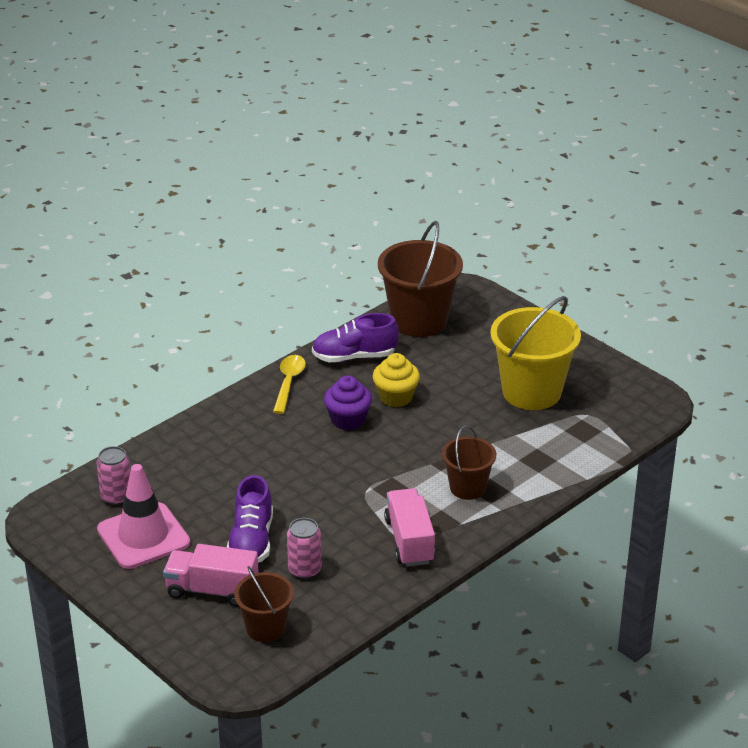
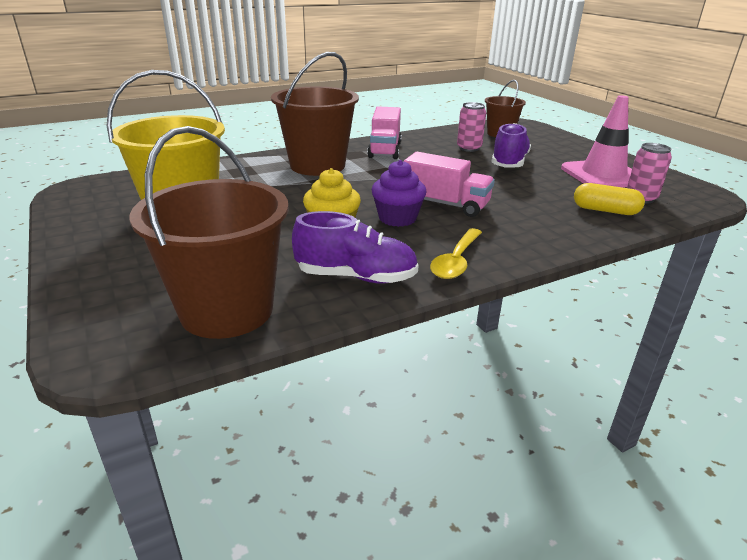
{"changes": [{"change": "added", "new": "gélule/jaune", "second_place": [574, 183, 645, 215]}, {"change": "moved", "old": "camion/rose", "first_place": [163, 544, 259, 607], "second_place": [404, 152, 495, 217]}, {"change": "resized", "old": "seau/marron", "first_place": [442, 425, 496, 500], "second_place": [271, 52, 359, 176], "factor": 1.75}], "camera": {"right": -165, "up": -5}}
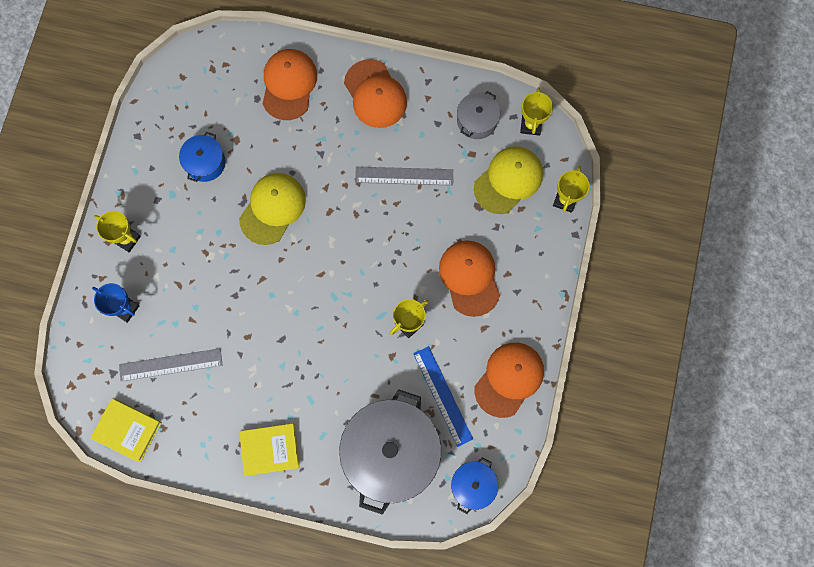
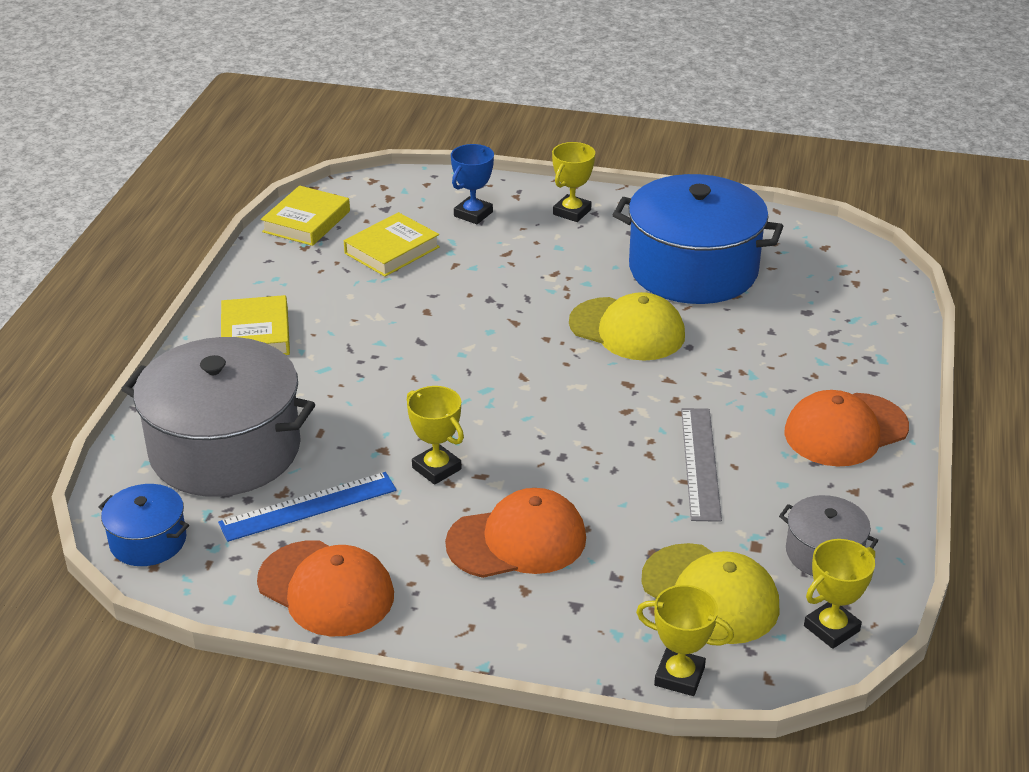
{"changes": [{"change": "removed", "old": "casquette/orange", "first_place": [263, 49, 317, 120]}, {"change": "replaced", "old": "règle/gris", "new": "livre/jaune", "first_place": [119, 348, 223, 382], "second_place": [344, 212, 440, 277]}, {"change": "turned", "old": "trophée/jaune", "first_place": [520, 87, 553, 136], "second_place": [804, 539, 875, 649], "degrees": -45}, {"change": "resized", "old": "marmite/bleu", "first_place": [179, 132, 226, 182], "second_place": [613, 174, 784, 304], "factor": 2.12}], "camera": {"right": 90, "up": -40}}
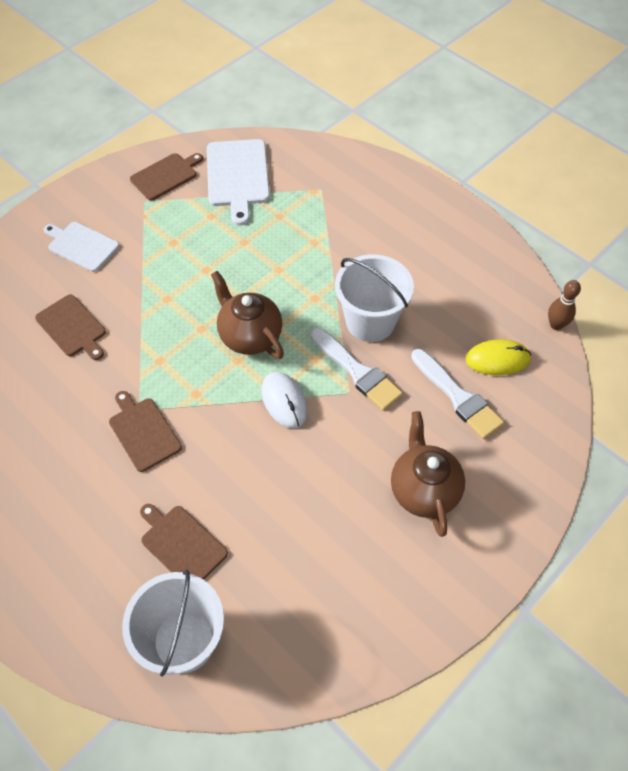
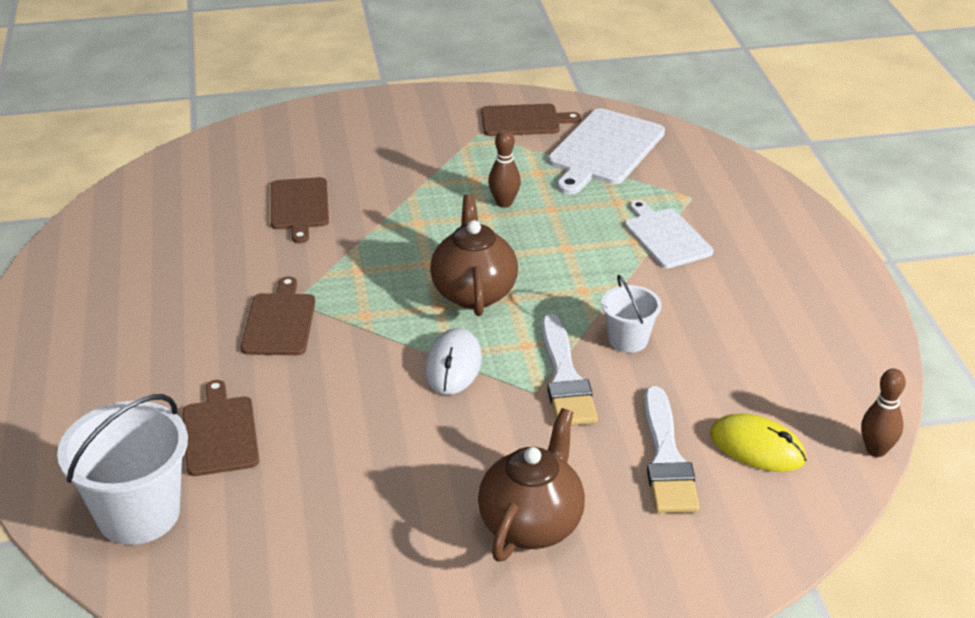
{"changes": [{"change": "added", "new": "quille/marron", "second_place": [488, 129, 521, 208]}, {"change": "moved", "old": "planche à découper/blanc", "first_place": [43, 222, 120, 272], "second_place": [625, 200, 714, 268]}, {"change": "resized", "old": "seau/blanc", "first_place": [335, 254, 414, 342], "second_place": [601, 275, 662, 353], "factor": 0.56}], "camera": {"right": 35, "up": -20}}
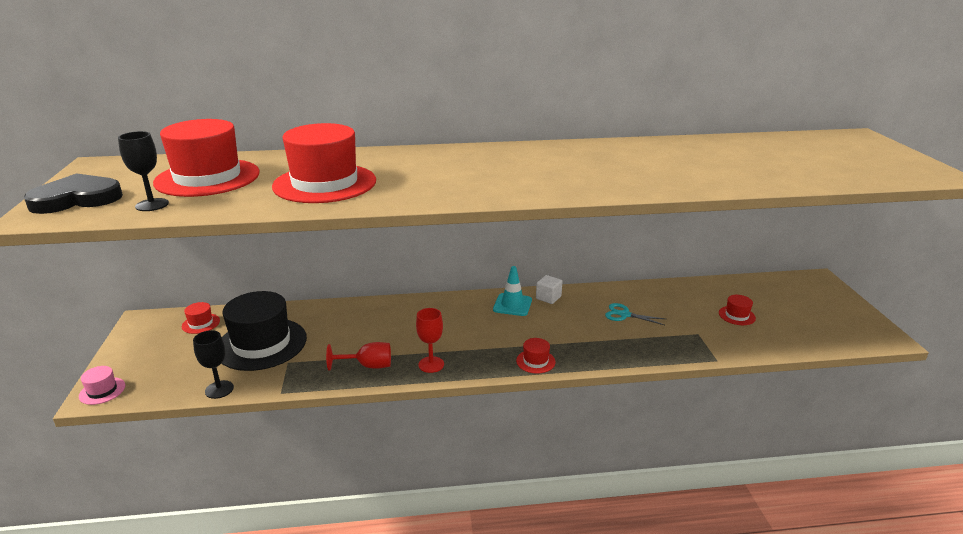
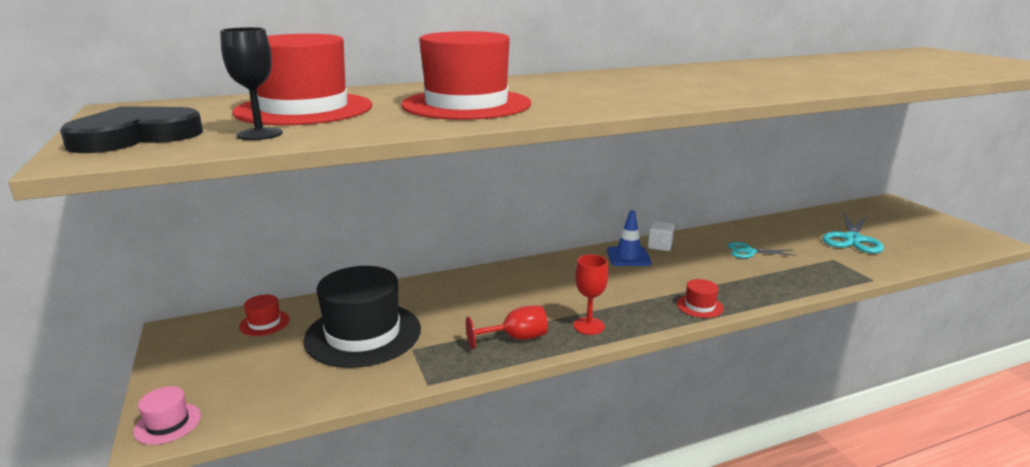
{"changes": [{"change": "removed", "old": "verre à pied/noir", "first_place": [193, 330, 234, 399]}, {"change": "replaced", "old": "chapeau/rouge", "new": "ciseaux/turquoise", "first_place": [719, 295, 756, 325], "second_place": [823, 213, 884, 253]}, {"change": "recoloured", "old": "cône de chantier/turquoise", "new": "cône de chantier/bleu", "first_place": [493, 266, 532, 316], "second_place": [607, 210, 652, 266]}], "camera": {"right": -15, "up": -5}}
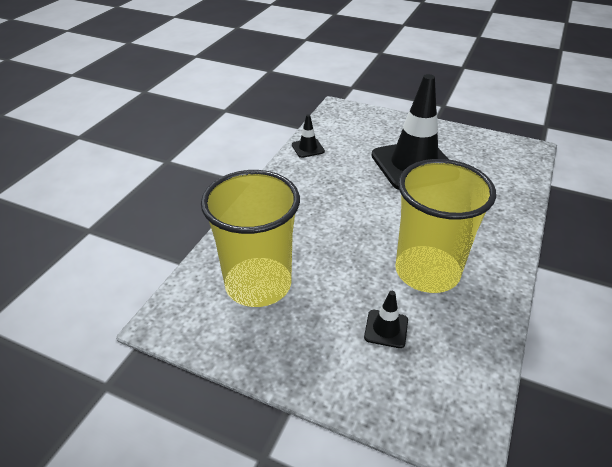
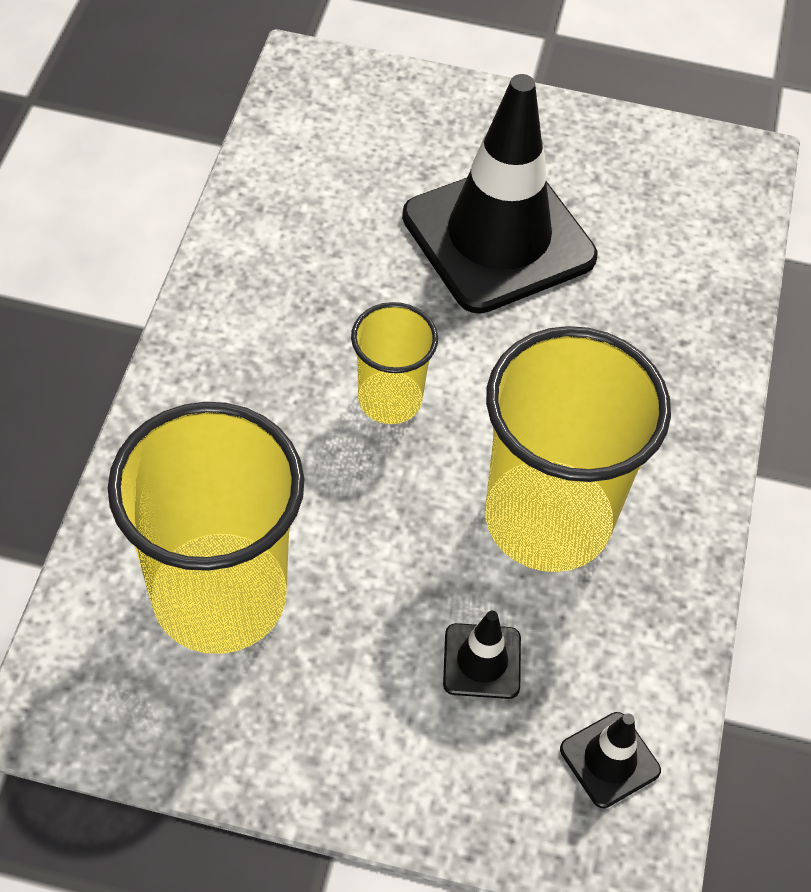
{"changes": [{"change": "added", "new": "gobelet/jaune", "second_place": [351, 302, 438, 424]}, {"change": "moved", "old": "cône de chantier/noir", "first_place": [292, 114, 325, 158], "second_place": [560, 712, 661, 808]}], "camera": {"right": -15, "up": 15}}
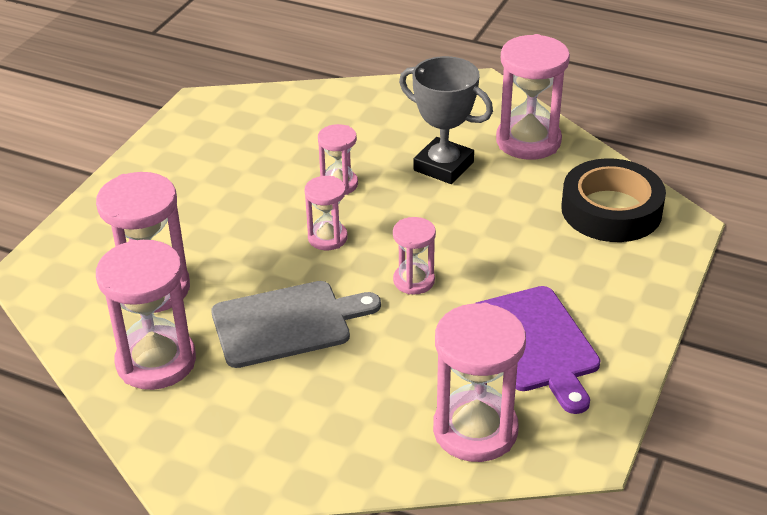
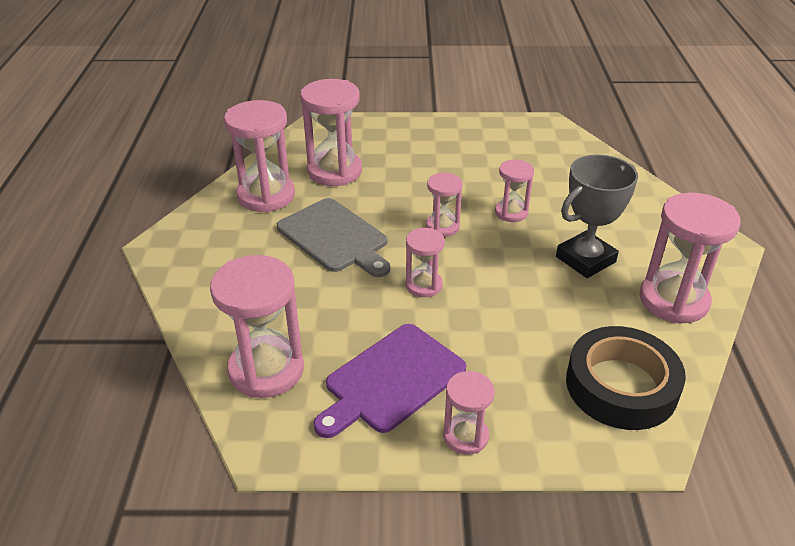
{"changes": [{"change": "added", "new": "sablier/rose", "second_place": [443, 371, 495, 455]}, {"change": "turned", "old": "trophée/gris", "first_place": [399, 56, 493, 184], "second_place": [556, 154, 638, 278], "degrees": 45}], "camera": {"right": 65, "up": 0}}
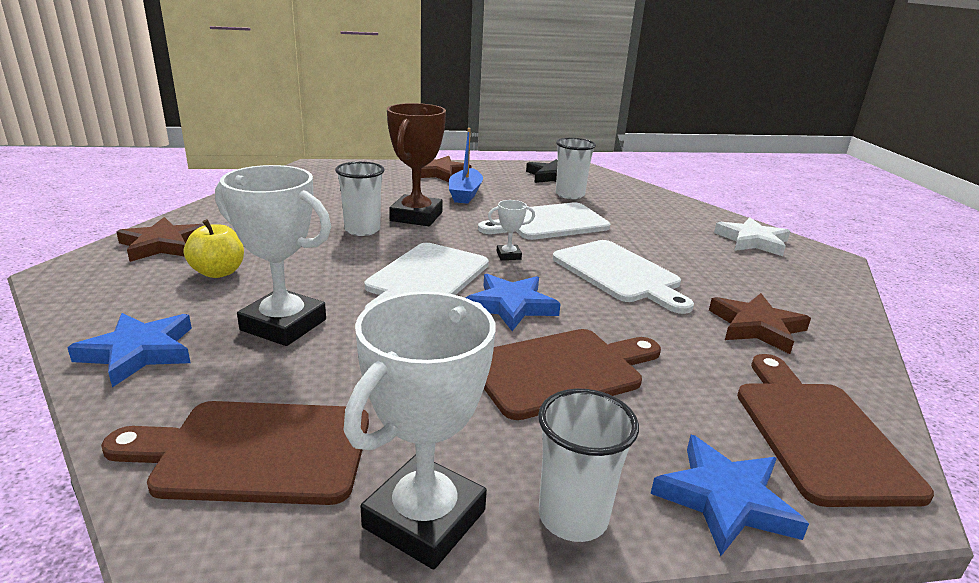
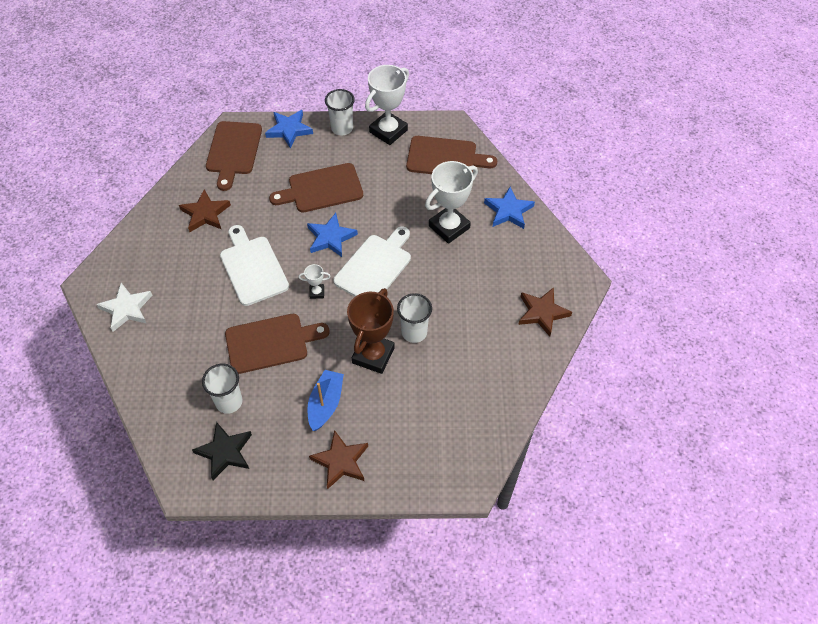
{"changes": [{"change": "removed", "old": "pomme/jaune", "first_place": [184, 219, 244, 278]}, {"change": "recoloured", "old": "planche à découper/blanc", "new": "planche à découper/marron", "first_place": [478, 202, 610, 240], "second_place": [225, 314, 330, 374]}, {"change": "turned", "old": "trophée/blanc", "first_place": [215, 165, 331, 346], "second_place": [425, 161, 478, 244], "degrees": -75}], "camera": {"right": -170, "up": 30}}
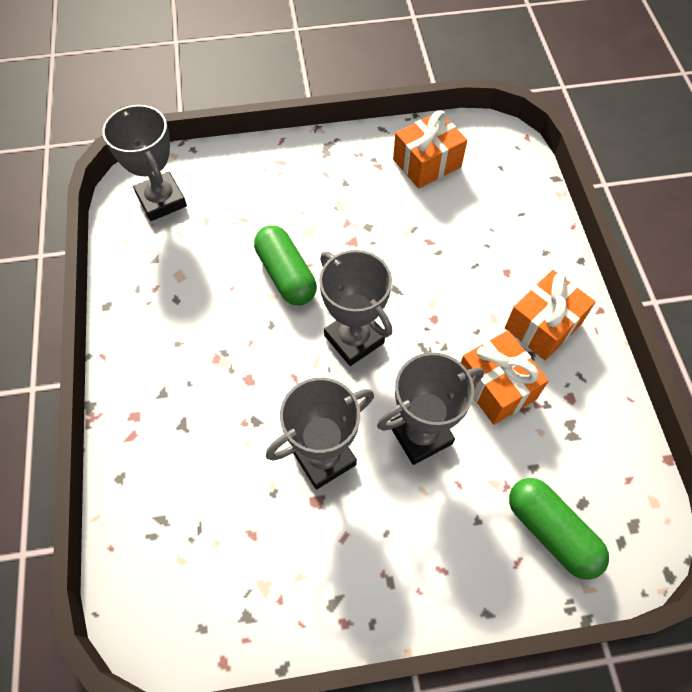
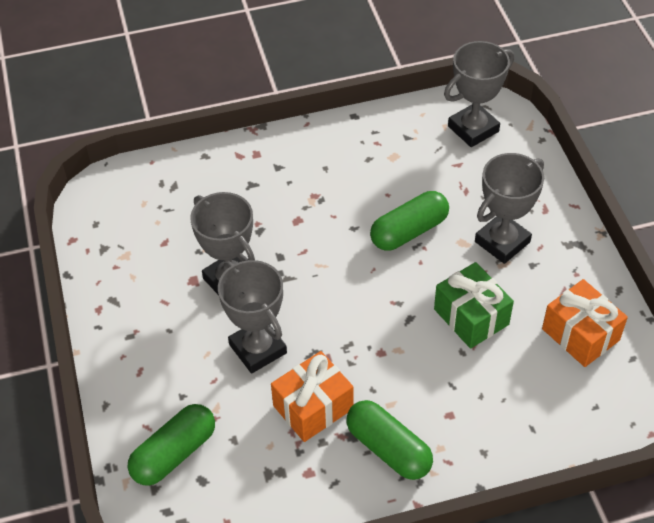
{"changes": [{"change": "added", "new": "cadeau/vert", "second_place": [434, 262, 514, 349]}, {"change": "moved", "old": "trophée/gris", "first_place": [319, 250, 392, 366], "second_place": [475, 153, 544, 264]}, {"change": "replaced", "old": "cadeau/orange", "new": "gélule/vert", "first_place": [505, 270, 596, 361], "second_place": [346, 400, 433, 480]}], "camera": {"right": 85, "up": -10}}
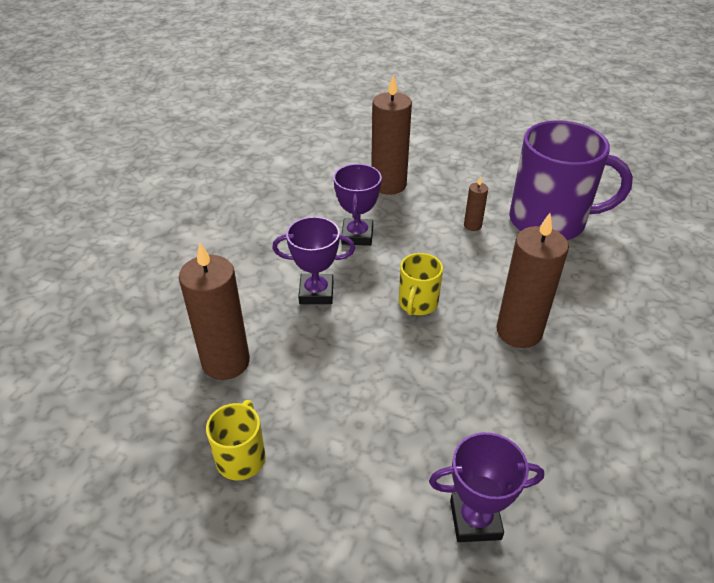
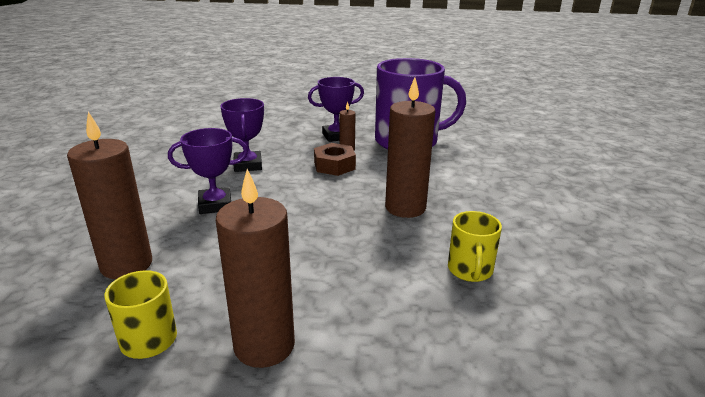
{"changes": [{"change": "added", "new": "écrou/marron", "second_place": [314, 143, 356, 176]}, {"change": "moved", "old": "bougie/marron", "first_place": [371, 75, 412, 195], "second_place": [216, 169, 295, 368]}, {"change": "moved", "old": "tasse/jaune", "first_place": [399, 253, 443, 315], "second_place": [448, 211, 502, 282]}, {"change": "moved", "old": "trophée/violet", "first_place": [429, 432, 544, 542], "second_place": [308, 77, 364, 142]}], "camera": {"right": -15, "up": -15}}
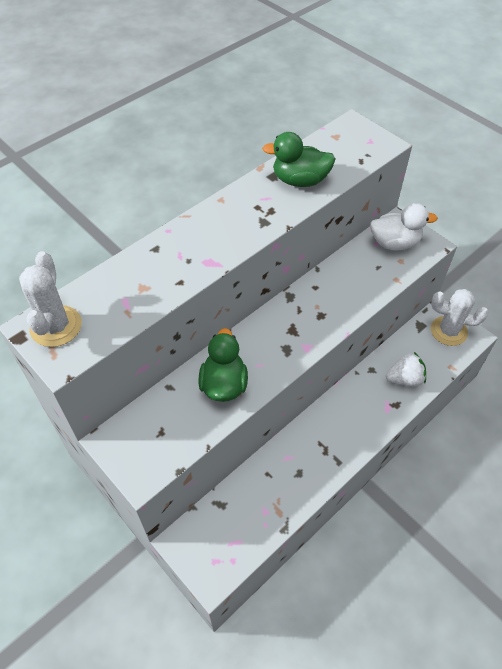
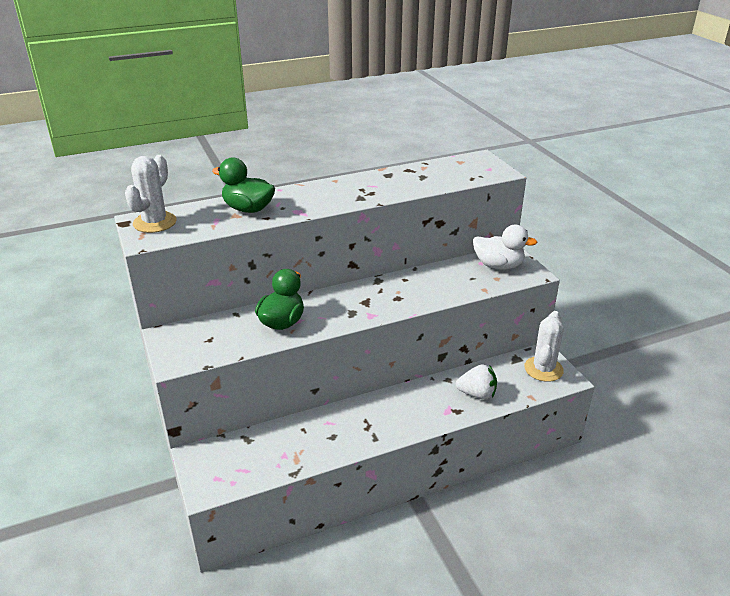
{"changes": [{"change": "moved", "old": "canard/vert", "first_place": [262, 132, 335, 187], "second_place": [212, 157, 275, 213]}, {"change": "turned", "old": "cactus/blanc", "first_place": [431, 289, 488, 346], "second_place": [524, 311, 564, 382], "degrees": 75}], "camera": {"right": 20, "up": -20}}
